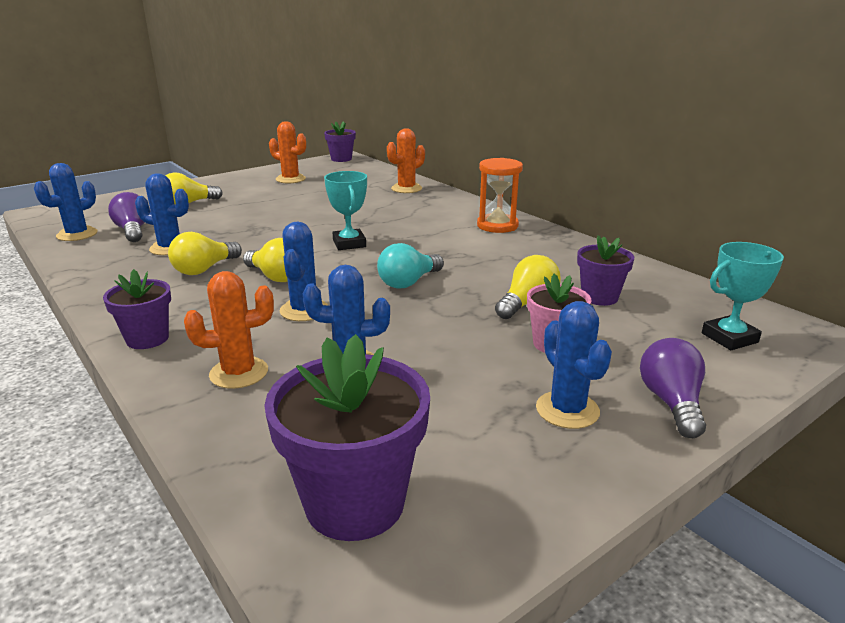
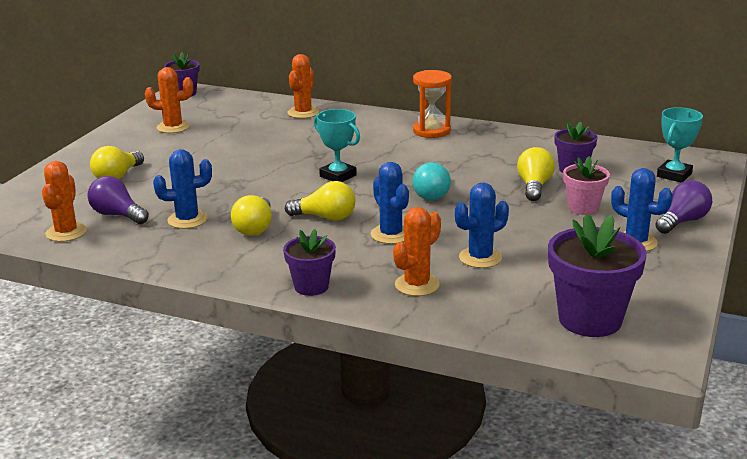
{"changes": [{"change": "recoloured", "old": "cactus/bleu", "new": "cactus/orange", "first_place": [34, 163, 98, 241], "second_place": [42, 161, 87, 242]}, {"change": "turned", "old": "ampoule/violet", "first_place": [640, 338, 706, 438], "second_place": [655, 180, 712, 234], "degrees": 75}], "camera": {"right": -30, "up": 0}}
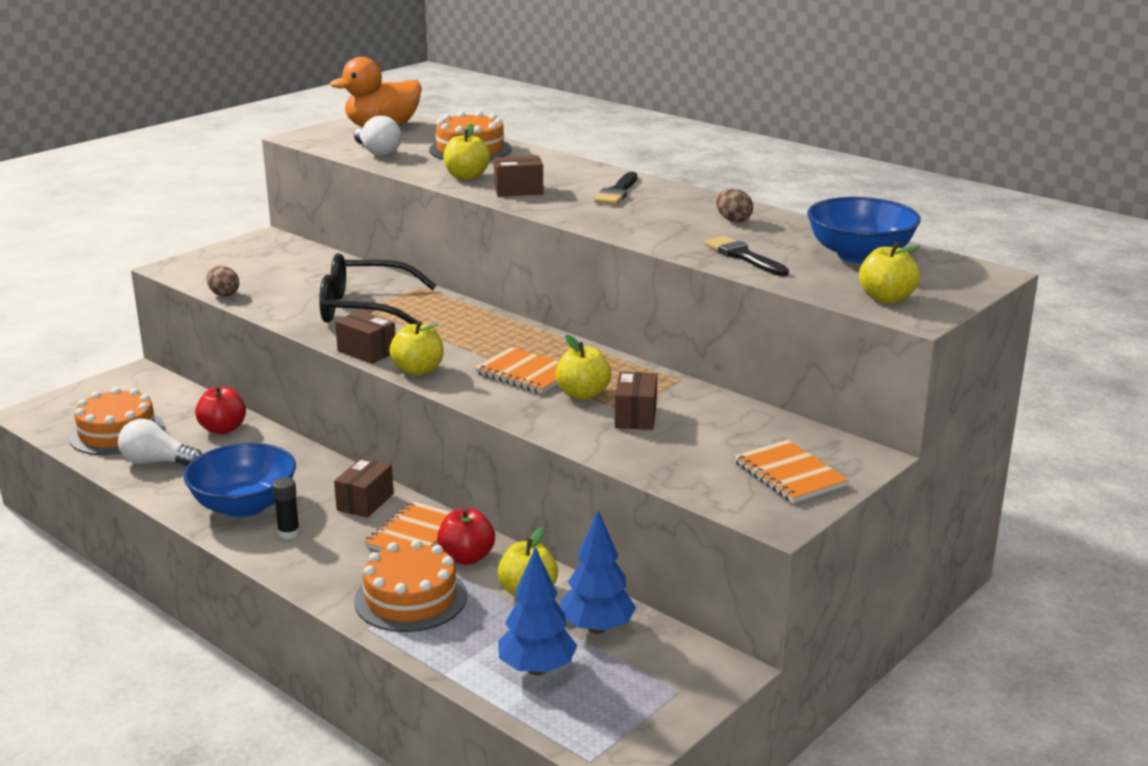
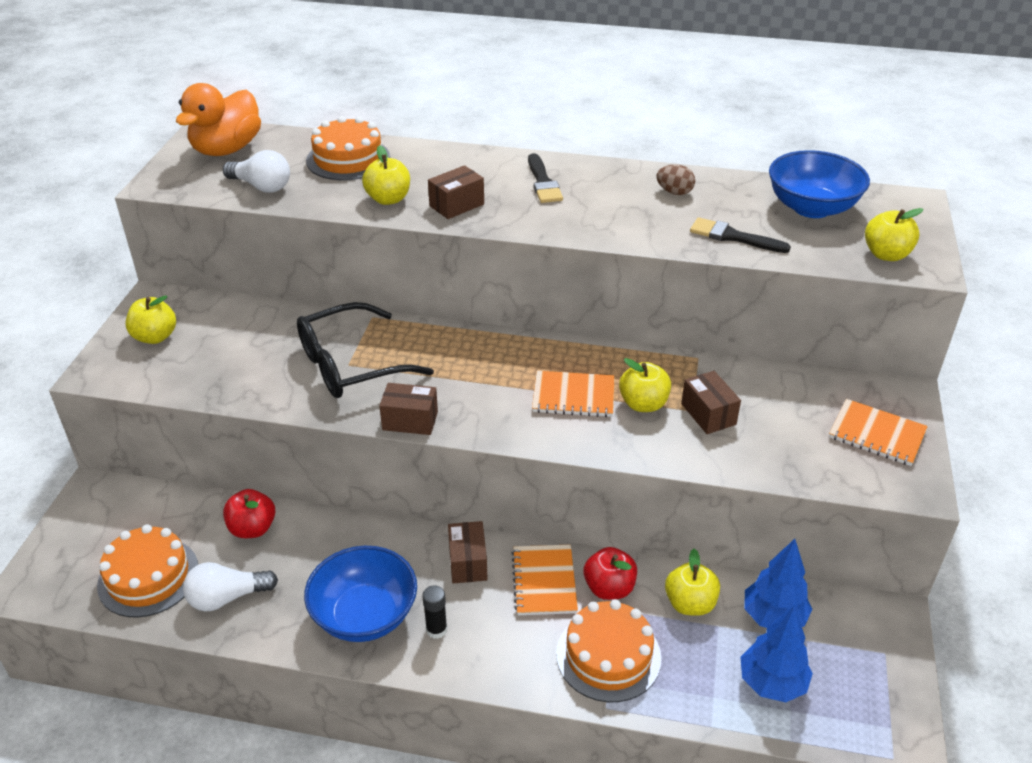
{"changes": [{"change": "removed", "old": "œuf/marron", "first_place": [207, 266, 239, 297]}, {"change": "moved", "old": "pomme/jaune", "first_place": [390, 321, 444, 376], "second_place": [125, 296, 176, 344]}], "camera": {"right": -30, "up": 15}}
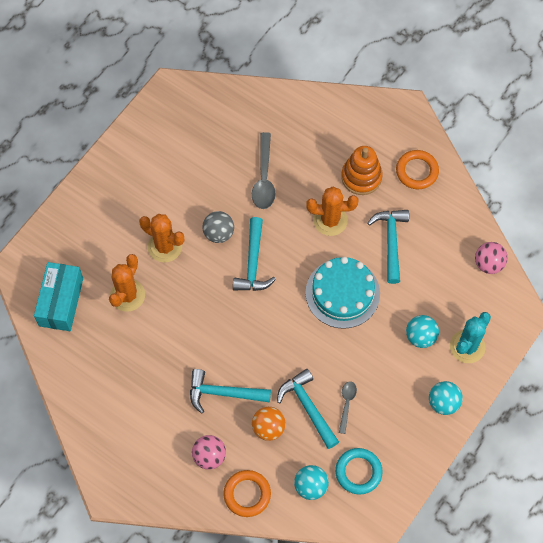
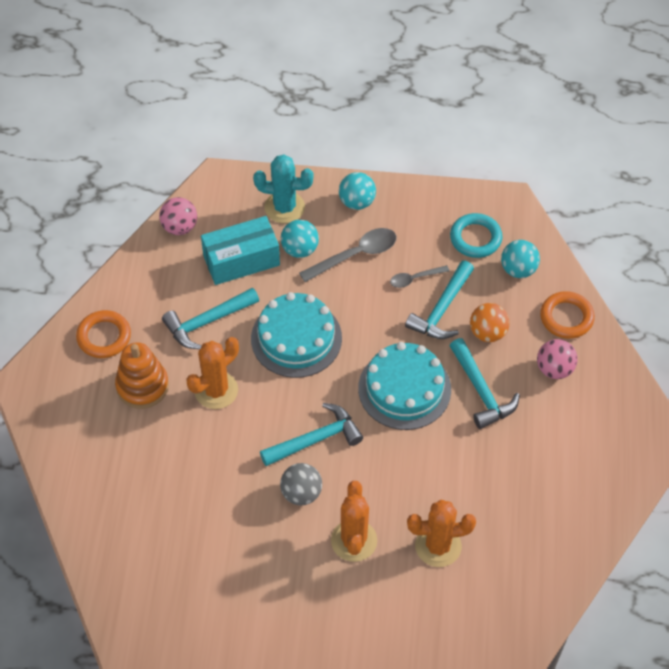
{"changes": [{"change": "added", "new": "gâteau/turquoise", "second_place": [358, 342, 451, 430]}, {"change": "moved", "old": "boîte/turquoise", "first_place": [34, 262, 83, 331], "second_place": [201, 216, 280, 285]}, {"change": "moved", "old": "cuillère/gris", "first_place": [252, 132, 276, 209], "second_place": [299, 228, 397, 282]}, {"change": "turned", "old": "cactus/orange", "first_place": [306, 186, 358, 236], "second_place": [186, 337, 239, 409], "degrees": 75}], "camera": {"right": -120, "up": -10}}
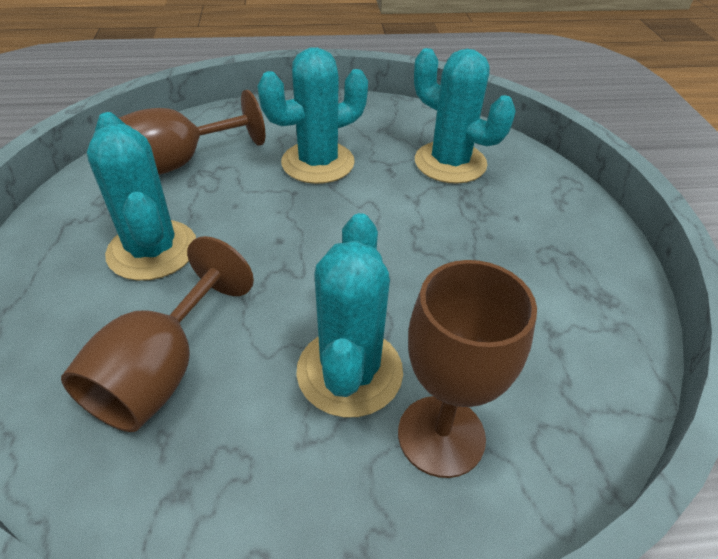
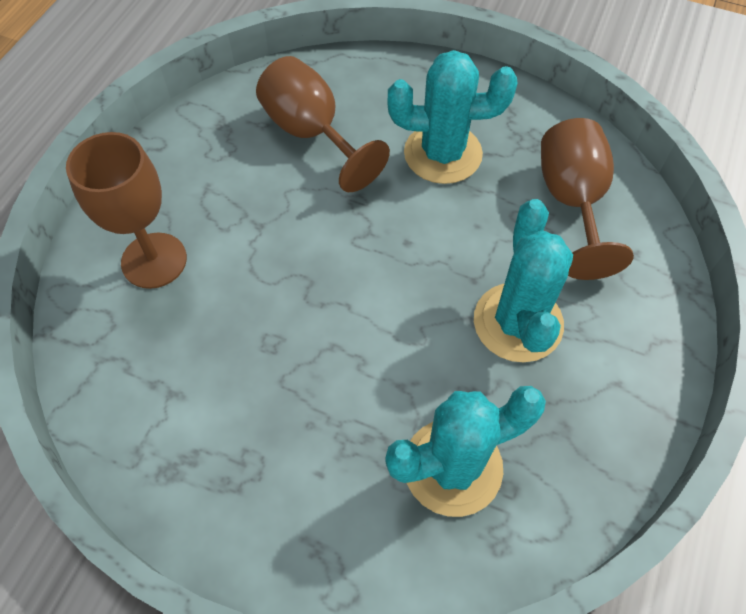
{"changes": [{"change": "removed", "old": "cactus/turquoise", "first_place": [296, 213, 403, 417]}], "camera": {"right": 120, "up": 15}}
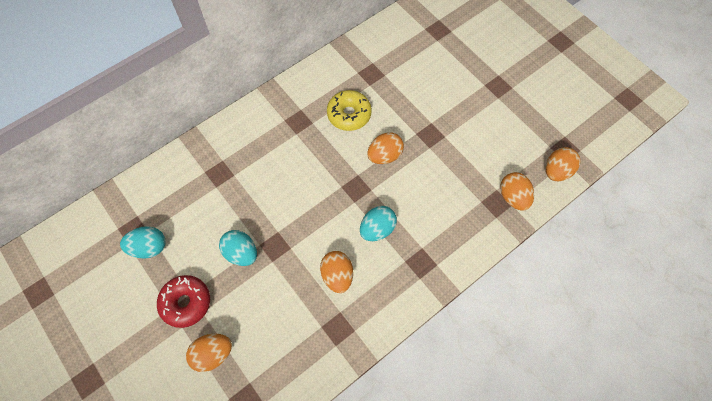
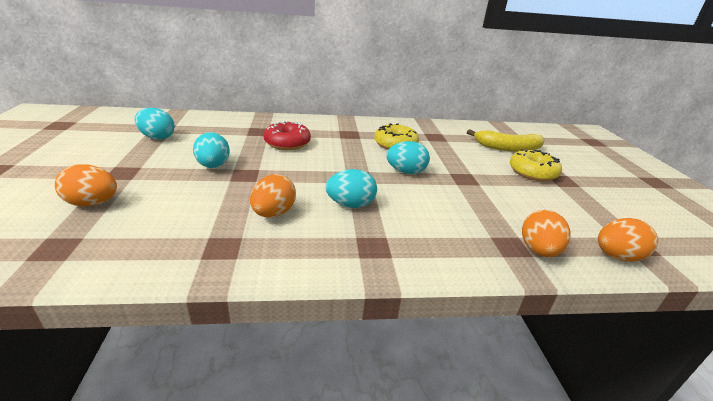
{"changes": [{"change": "added", "new": "banane/jaune", "second_place": [467, 129, 545, 152]}, {"change": "added", "new": "beignet/jaune", "second_place": [510, 149, 562, 181]}, {"change": "moved", "old": "beignet/rouge", "first_place": [157, 275, 210, 328], "second_place": [263, 121, 311, 150]}, {"change": "recoloured", "old": "œuf/orange", "new": "œuf/turquoise", "first_place": [367, 132, 404, 164], "second_place": [386, 141, 430, 174]}], "camera": {"right": 30, "up": -35}}
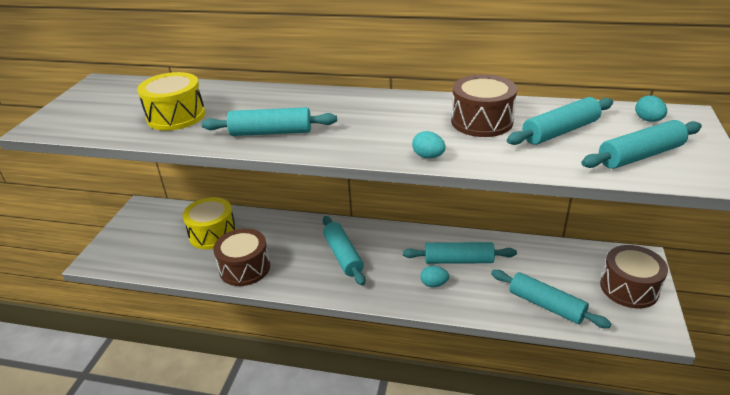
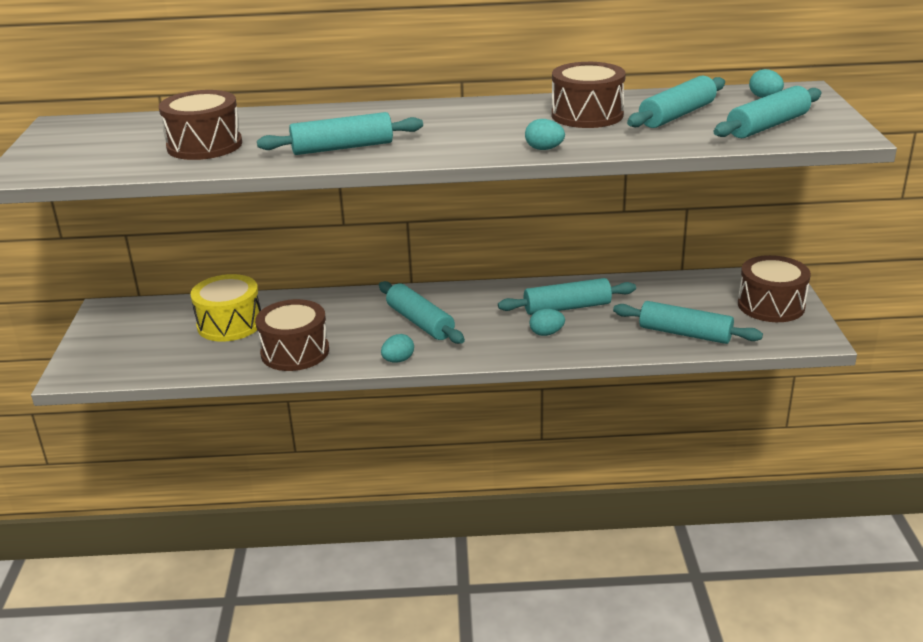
{"changes": [{"change": "added", "new": "œuf/turquoise", "second_place": [381, 334, 414, 363]}, {"change": "recoloured", "old": "tambour/jaune", "new": "tambour/marron", "first_place": [137, 72, 205, 131], "second_place": [159, 90, 242, 160]}], "camera": {"right": -15, "up": -5}}
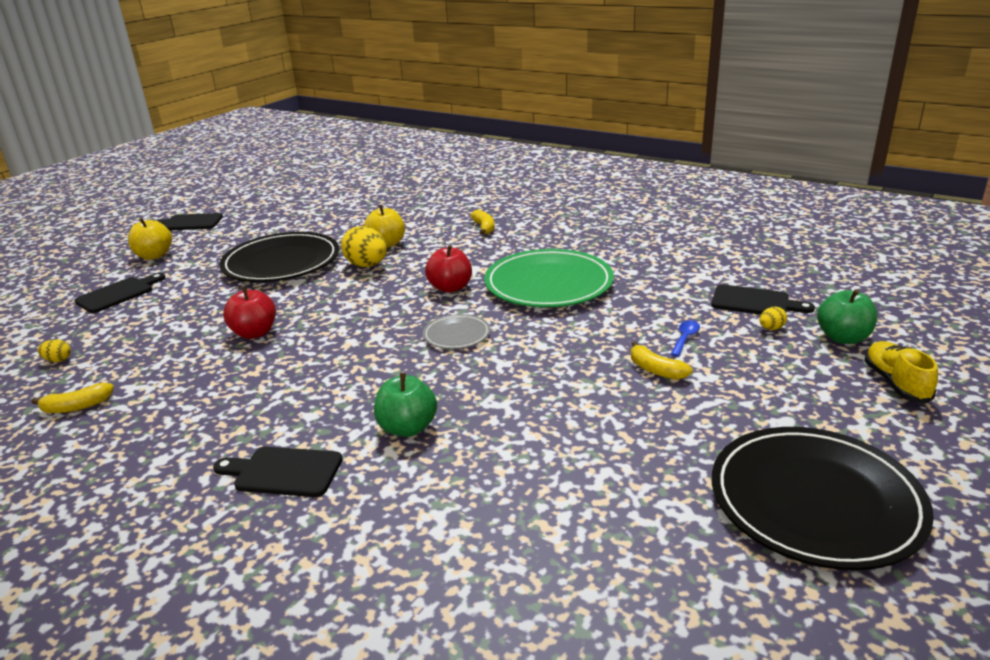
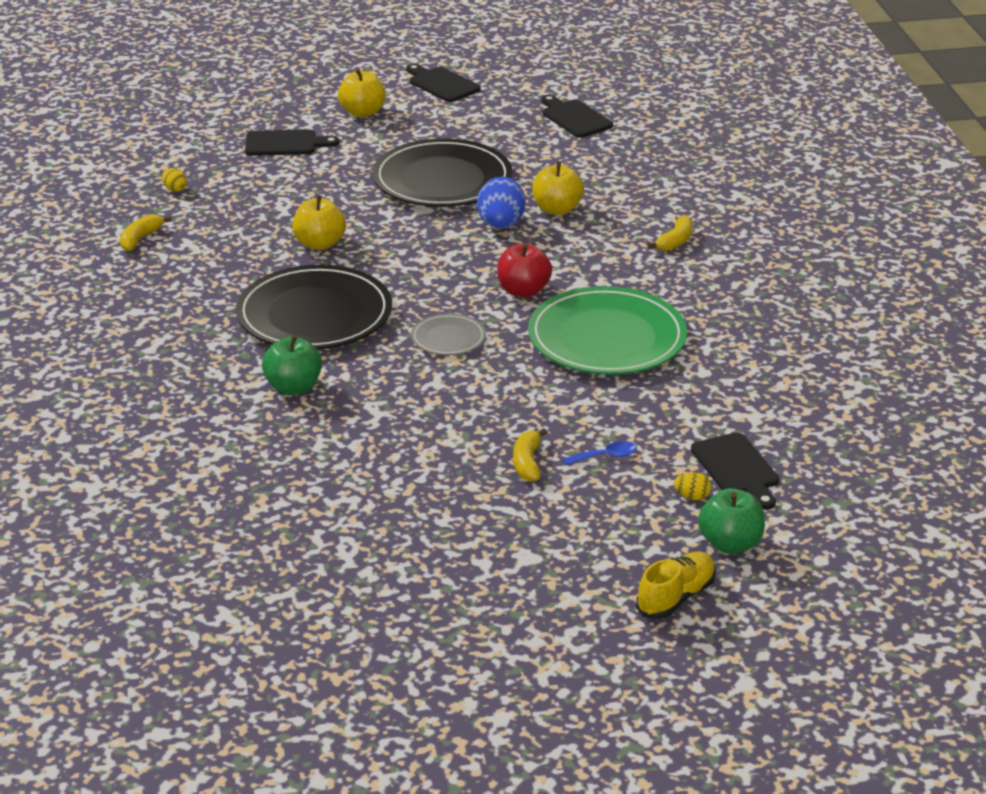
{"changes": [{"change": "moved", "old": "planche à découper/noir", "first_place": [213, 447, 343, 497], "second_place": [541, 95, 613, 138]}, {"change": "moved", "old": "assiette/noir", "first_place": [712, 427, 934, 570], "second_place": [236, 265, 392, 349]}, {"change": "recoloured", "old": "pomme/rouge", "new": "pomme/jaune", "first_place": [223, 287, 276, 339], "second_place": [292, 195, 346, 250]}, {"change": "recoloured", "old": "œuf/jaune", "new": "œuf/bleu", "first_place": [341, 226, 387, 267], "second_place": [477, 177, 526, 229]}, {"change": "turned", "old": "banane/jaune", "first_place": [31, 383, 114, 413], "second_place": [120, 214, 171, 251], "degrees": 90}], "camera": {"right": 45, "up": 5}}
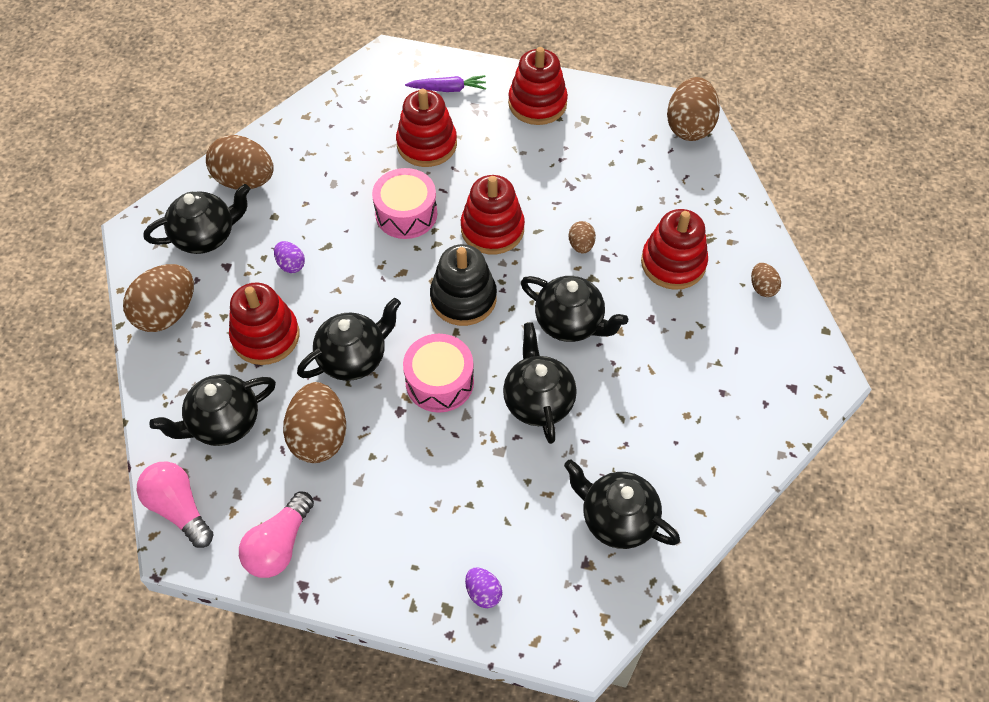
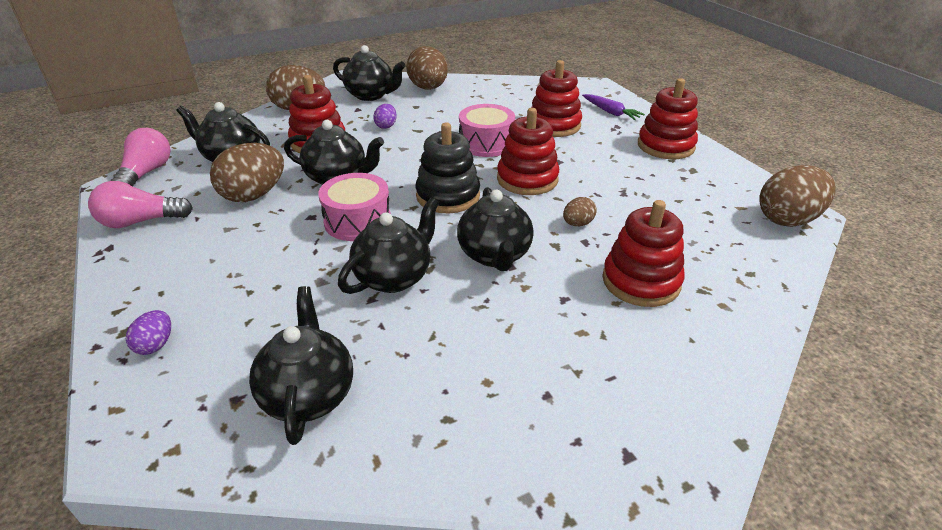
{"changes": [{"change": "removed", "old": "œuf/marron", "first_place": [751, 263, 781, 297]}], "camera": {"right": 50, "up": -20}}
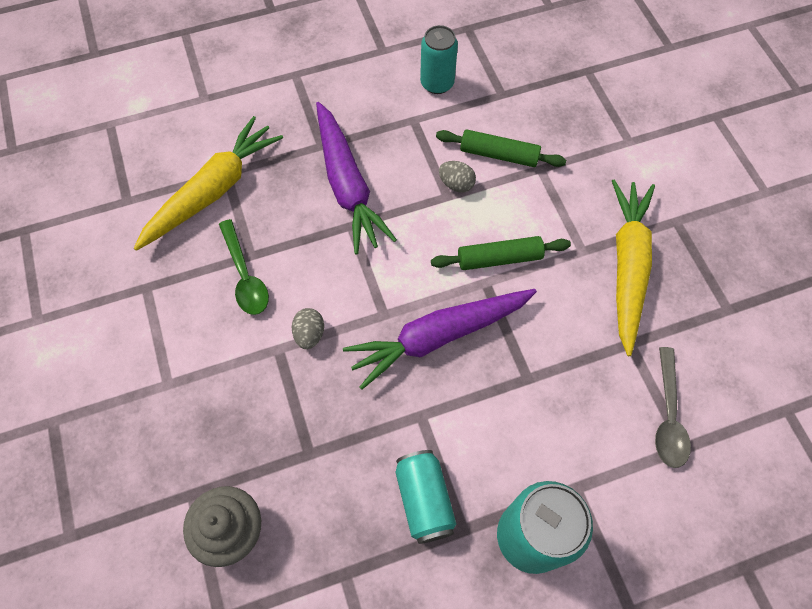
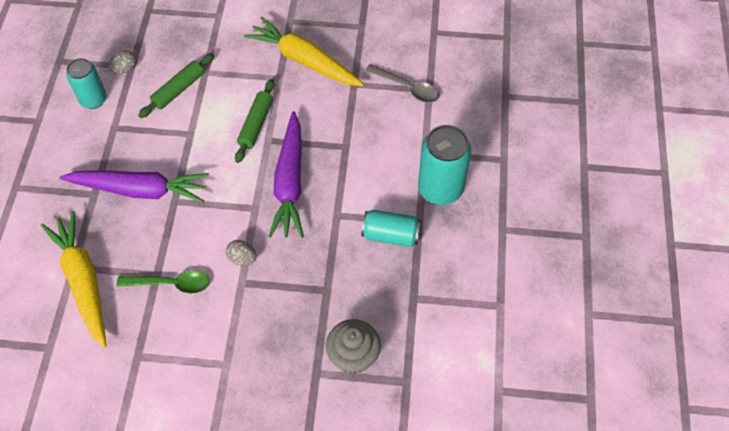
{"changes": [{"change": "moved", "old": "œuf/gris", "first_place": [439, 161, 476, 193], "second_place": [108, 50, 137, 73]}], "camera": {"right": -65, "up": -5}}
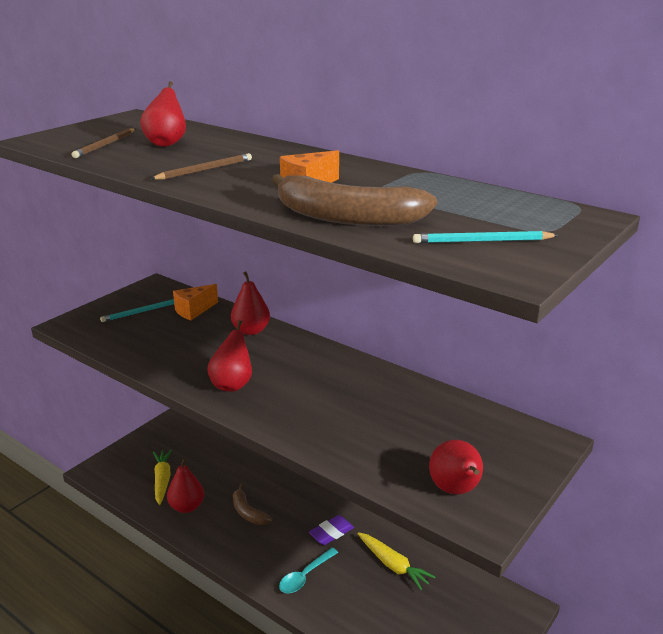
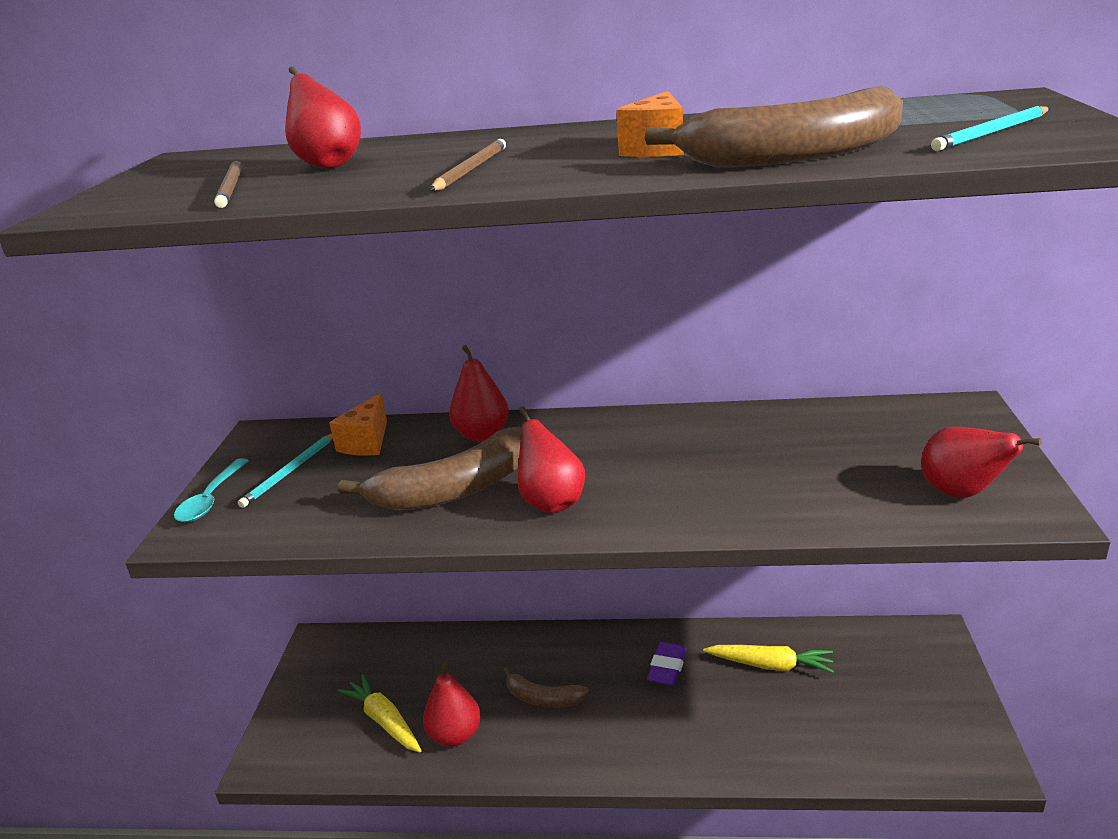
{"changes": [{"change": "added", "new": "banane/marron", "second_place": [338, 427, 521, 511]}, {"change": "moved", "old": "cuillère/turquoise", "first_place": [279, 548, 338, 593], "second_place": [174, 458, 249, 522]}], "camera": {"right": -30, "up": 0}}
